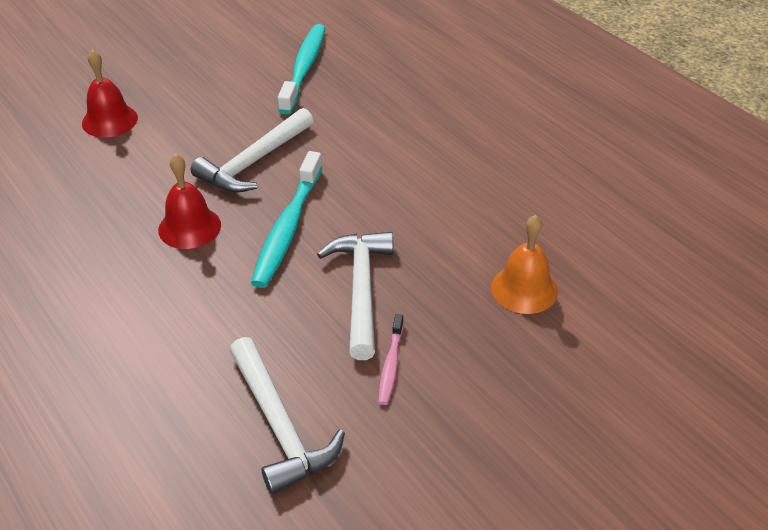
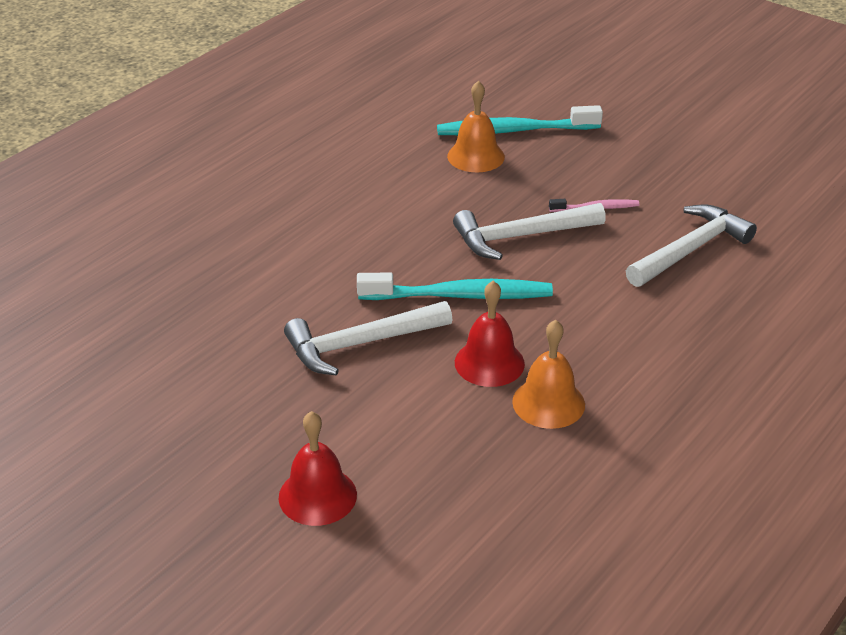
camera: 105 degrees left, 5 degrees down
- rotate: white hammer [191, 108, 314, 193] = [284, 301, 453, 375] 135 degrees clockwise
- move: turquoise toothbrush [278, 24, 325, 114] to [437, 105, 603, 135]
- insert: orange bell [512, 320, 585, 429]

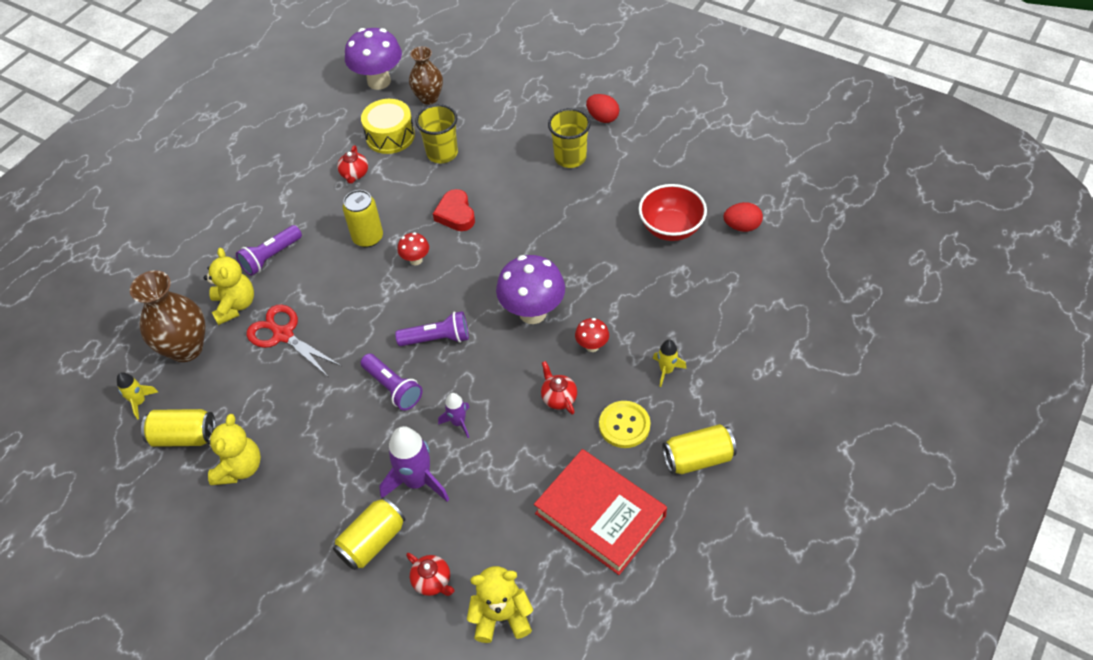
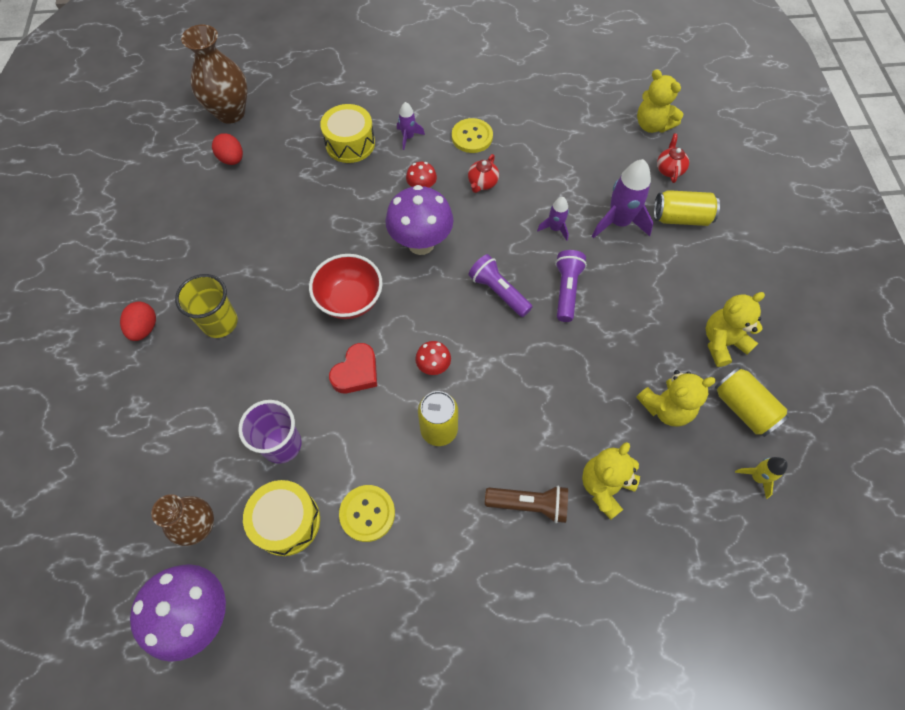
camera: 130 degrees left, 10 degrees up
- move: brown vase [130, 270, 205, 362] to [181, 25, 248, 124]
- recolor: purple flashlight [236, 225, 302, 276] to brown flashlight [485, 485, 568, 523]
- delete: red scissors [247, 304, 341, 376]
- replace: red teapot [337, 145, 368, 184] to yellow button [339, 485, 395, 542]
- recolor: yellow cup [415, 104, 458, 163] to purple cup [238, 400, 302, 464]
- delete: red book [534, 449, 667, 575]
- move: red bowl [639, 184, 707, 241] to [309, 254, 383, 319]
- recolor: yellow rocket [653, 340, 686, 387] to purple rocket [397, 102, 425, 150]
- delete: yellow can [662, 424, 737, 474]
- insert: yellow drum [320, 104, 375, 163]
- insert: yellow teddy bear [636, 370, 716, 427]

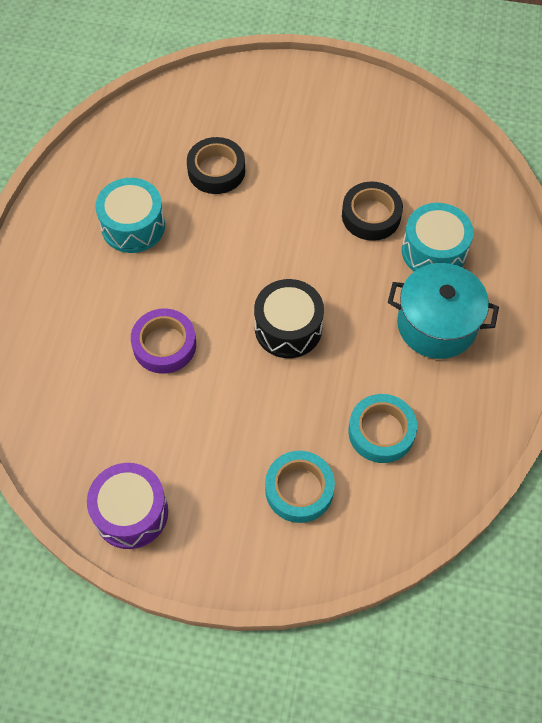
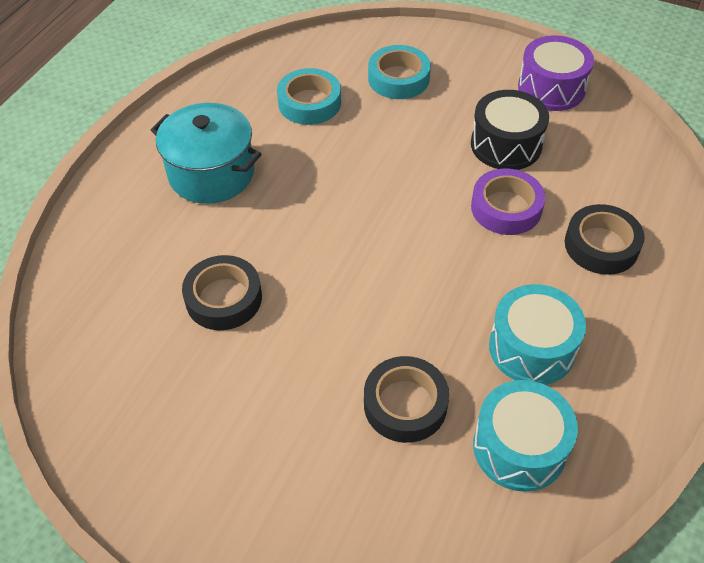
camera: 165 degrees left, 10 degrees down
- move: black drum [254, 279, 324, 358] to [471, 90, 549, 170]
- move: turquoise drum [402, 203, 474, 271] to [473, 380, 578, 492]
- insert: black tape [565, 204, 645, 275]

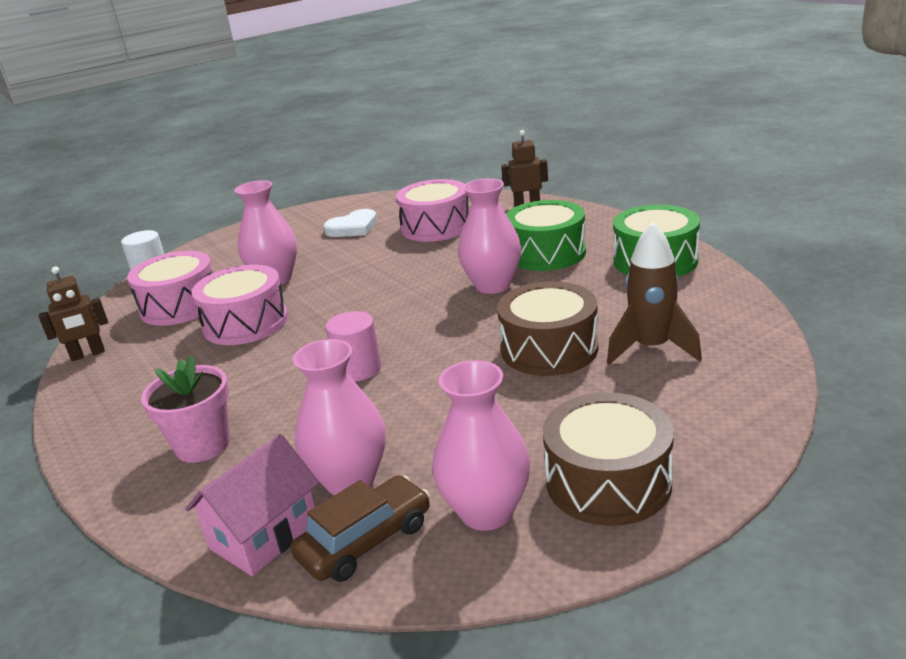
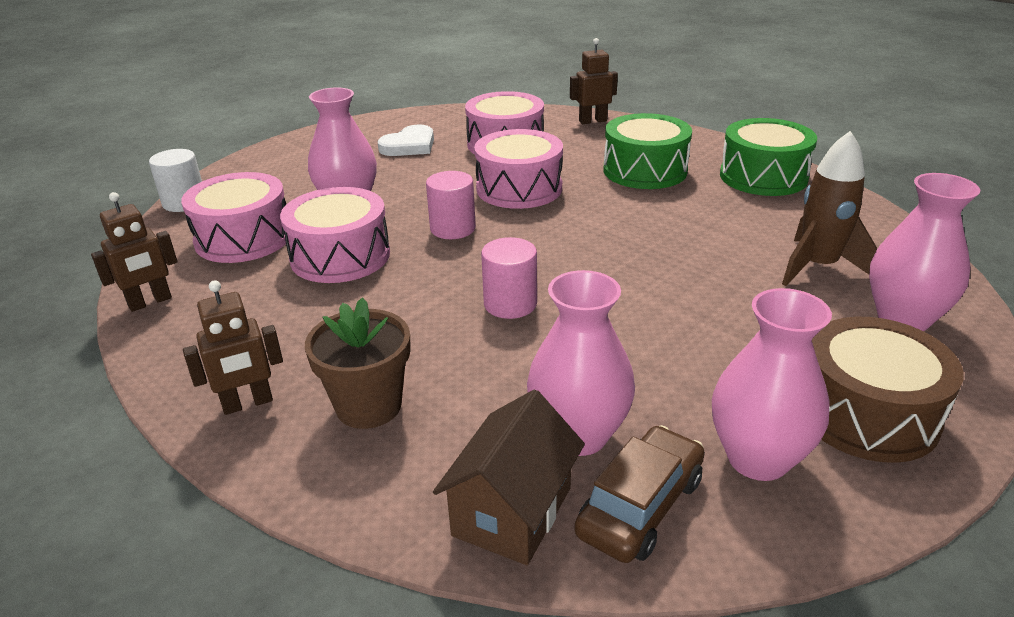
camera: 15 degrees left, 5 degrees up
- recolor: pink flower pot [141, 355, 230, 463] to brown flower pot [305, 297, 411, 429]
- recolor: pink house [185, 434, 319, 576] to brown house [433, 390, 585, 565]
- move: pink vase [458, 178, 521, 294] to [869, 173, 980, 331]
- delete: brown drum [497, 281, 598, 376]
- insert: brown robot [183, 280, 283, 415]
- insert: pink cylinder [426, 171, 476, 239]
- insert: pink drum [474, 129, 563, 209]

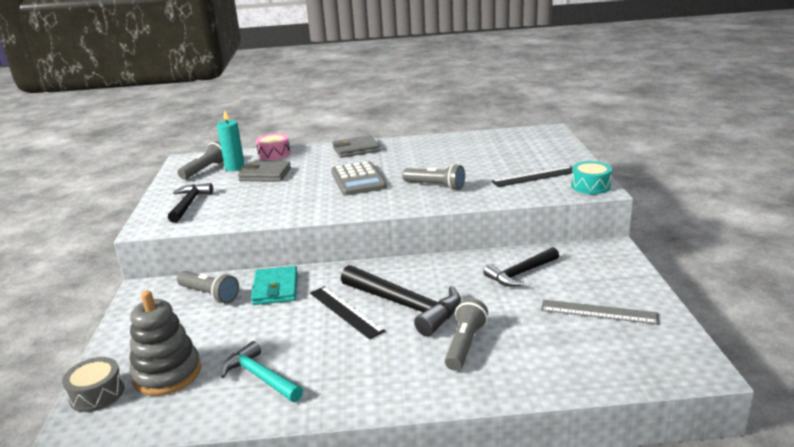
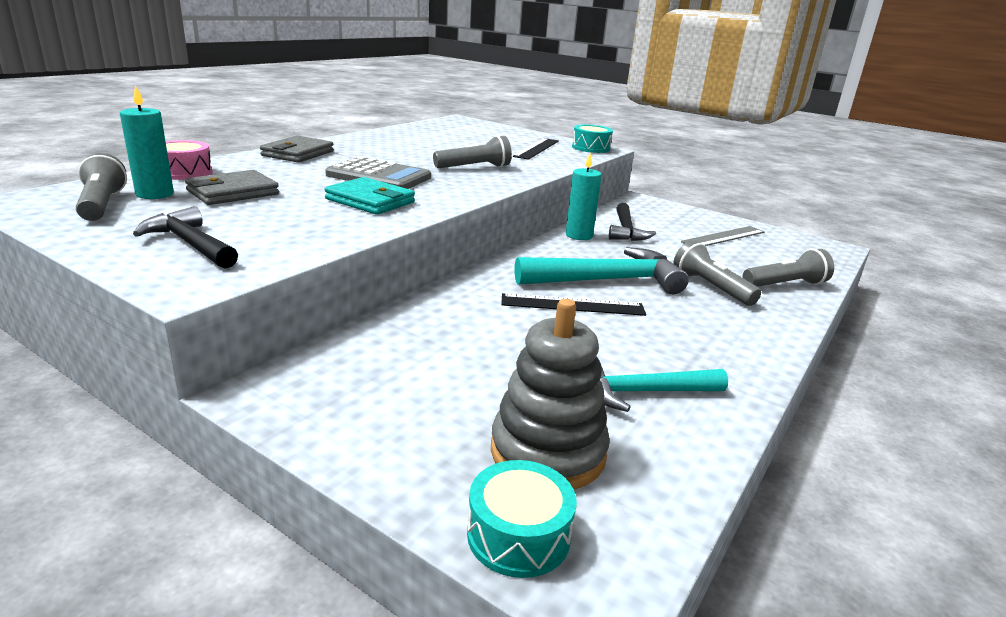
camera: 55 degrees left, 0 degrees up
- recolor: grey drum [62, 357, 124, 412] to turquoise drum [467, 460, 577, 578]
- move: grey flashlight [177, 271, 239, 303] to [743, 249, 834, 287]
- move: turquoise wallet [251, 266, 298, 305] to [324, 177, 415, 215]
- recolor: black hammer [341, 265, 461, 336] to turquoise hammer [515, 247, 689, 294]
- insert: turquoise candle [566, 153, 602, 240]

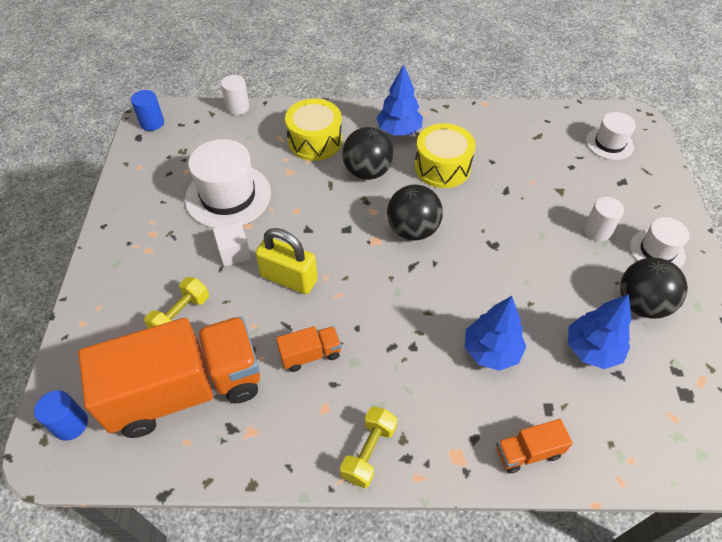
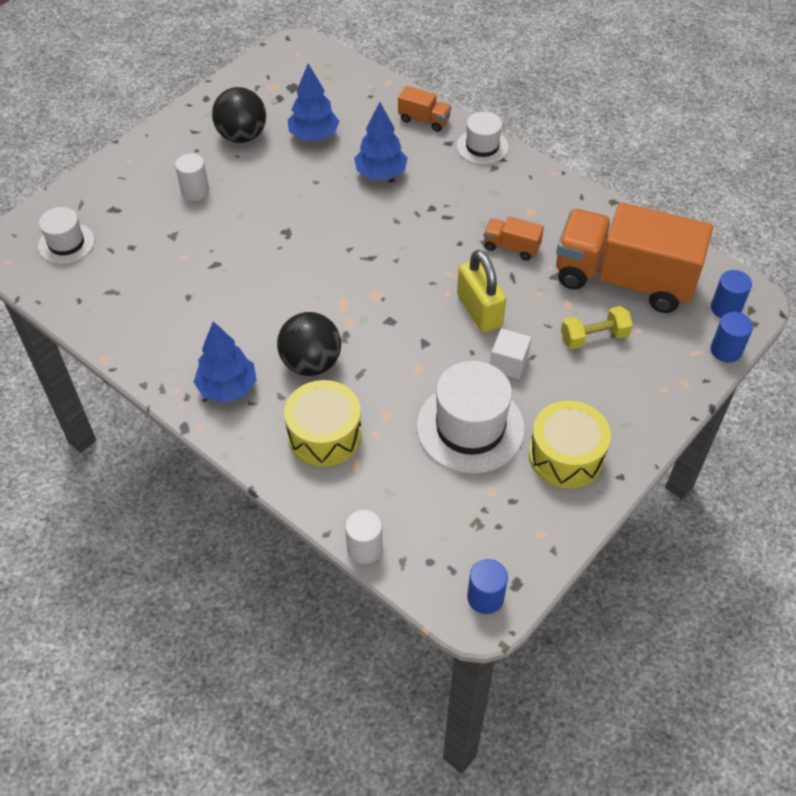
camera: 140 degrees left, 0 degrees up
- delete: yellow dumbbell [340, 407, 398, 488]
- delete: black ball [387, 184, 443, 241]
- move: yellow drum [415, 123, 476, 188] to [529, 400, 611, 488]
- move: white hat [630, 217, 690, 268] to [457, 112, 508, 165]
- insert: blue cylinder [711, 312, 753, 362]

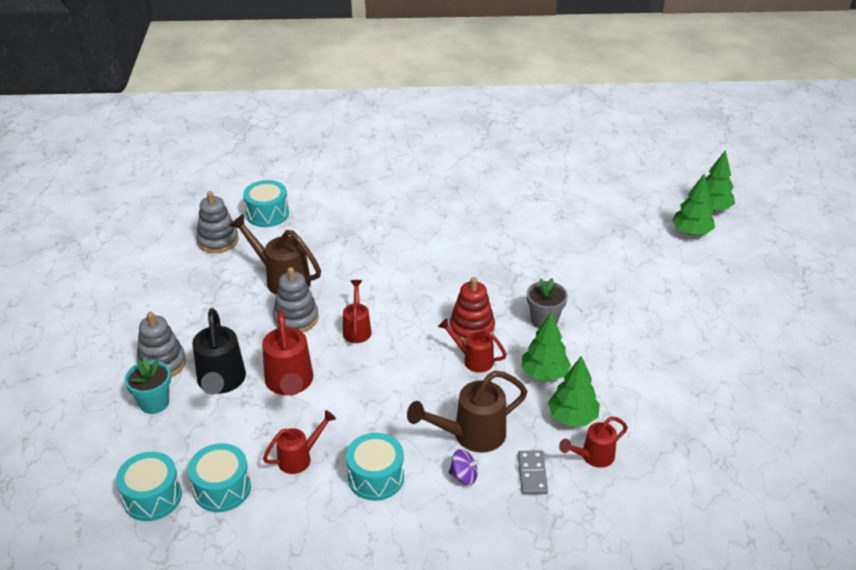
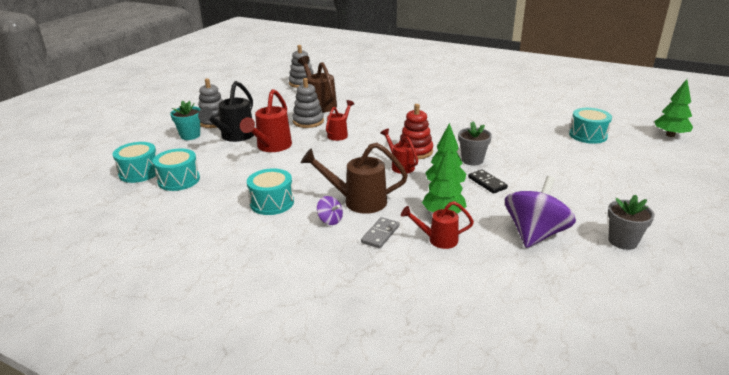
camera: 30 degrees right, 10 degrees down
- move: turquoise drum [243, 180, 289, 227] to [569, 108, 612, 144]
- delete: red watering can [263, 410, 336, 474]
- delete: green tree [672, 174, 715, 235]
- insert: black domino [468, 169, 508, 194]
- insert: purple spinning top [505, 176, 576, 248]
- insert: grey flower pot [608, 194, 655, 250]

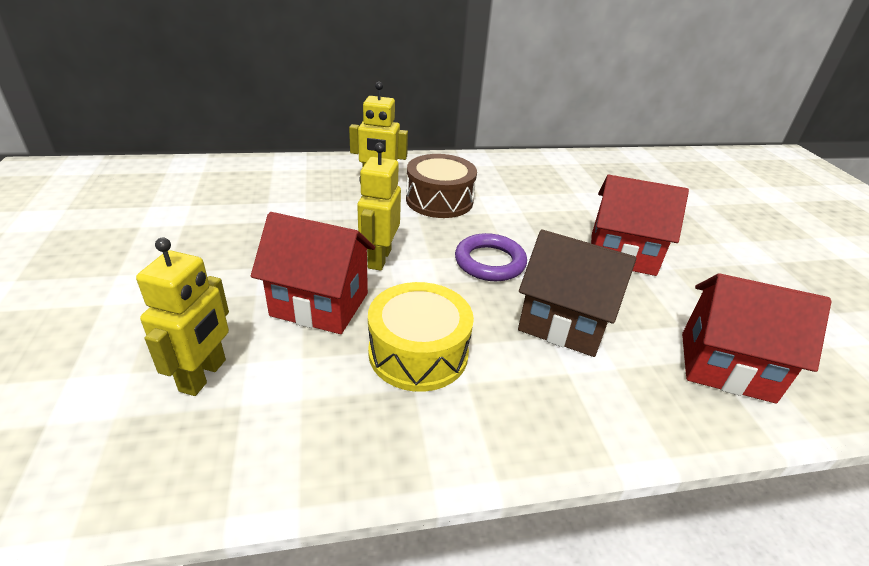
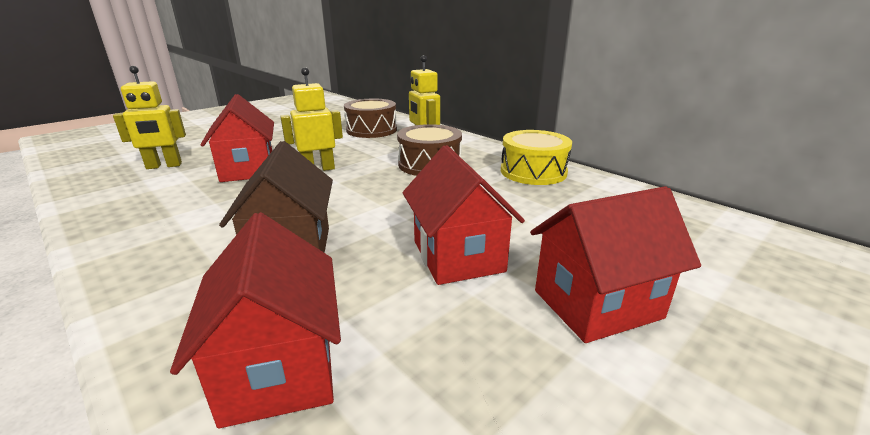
camera: 60 degrees right, 10 degrees down
- move: yellow drum [368, 282, 474, 392] to [501, 130, 572, 185]
- delete: purple ring [455, 233, 527, 281]
- insert: brown drum [344, 99, 397, 138]
- insert: red house [530, 186, 701, 343]

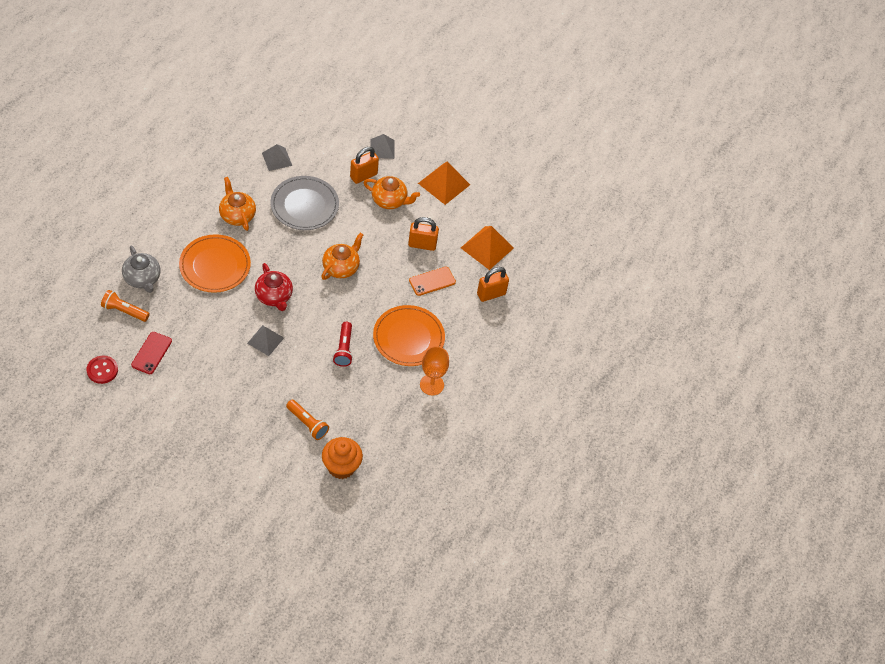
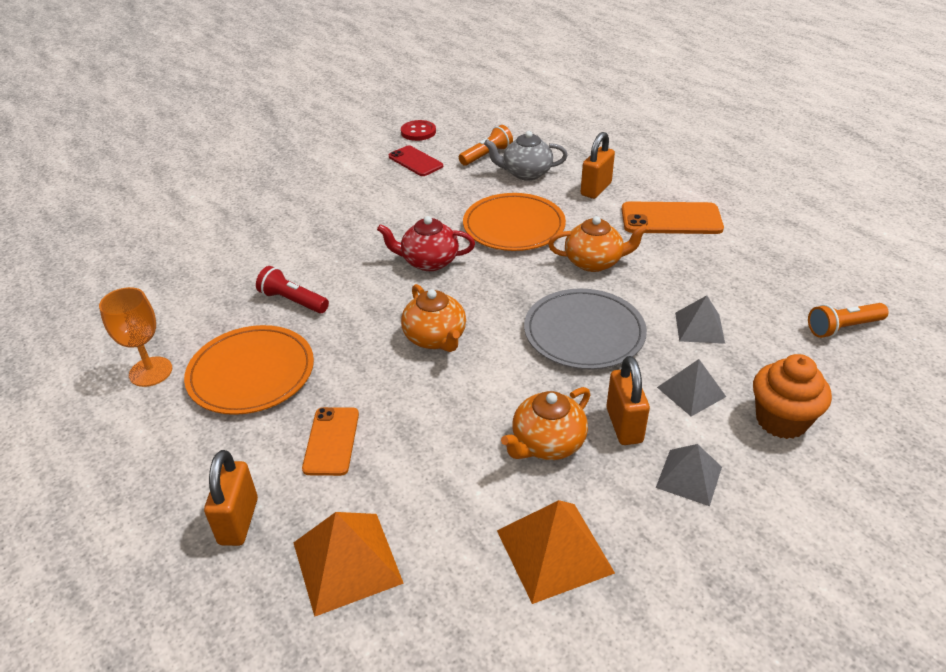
camera: 125 degrees right, 15 degrees down
- move: grey pyramid [247, 325, 284, 356] to [657, 359, 726, 416]
- move: orange flashlight [286, 400, 329, 440] to [808, 303, 889, 338]
- move: orange cupcake [322, 437, 363, 479] to [753, 354, 832, 439]
- move: orange padlock [408, 217, 439, 251] to [581, 132, 615, 199]
- insert: orange phone [621, 202, 724, 234]

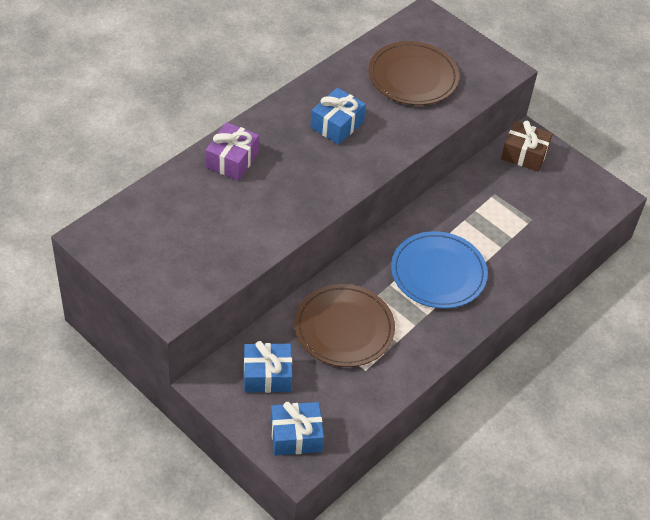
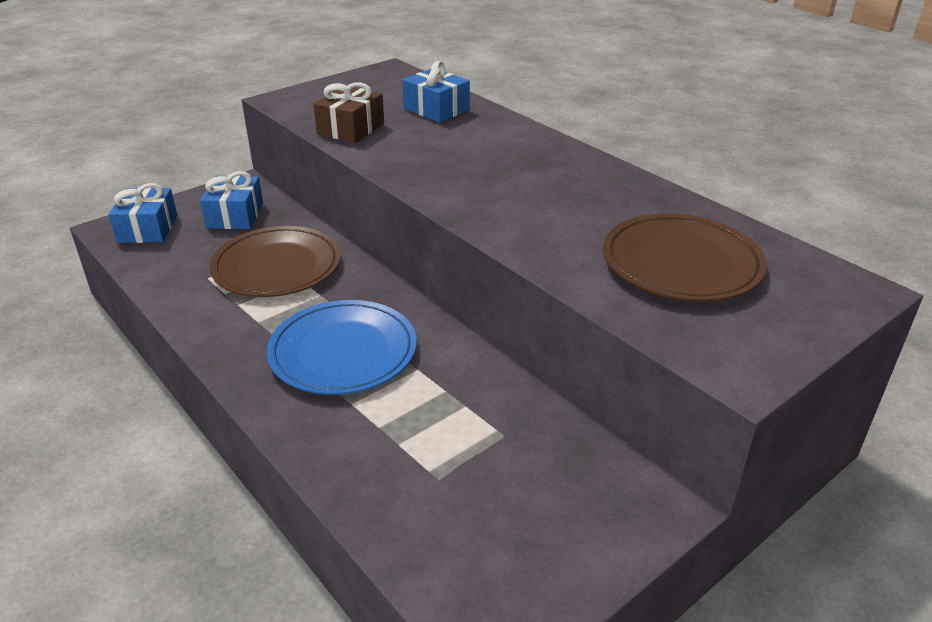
camera: 100 degrees right, 15 degrees down
- delete: purple gift [206, 122, 259, 181]
- move: blue gift [310, 88, 366, 145] to [402, 61, 470, 123]
- move: brown gift [501, 121, 553, 172] to [313, 82, 384, 143]

